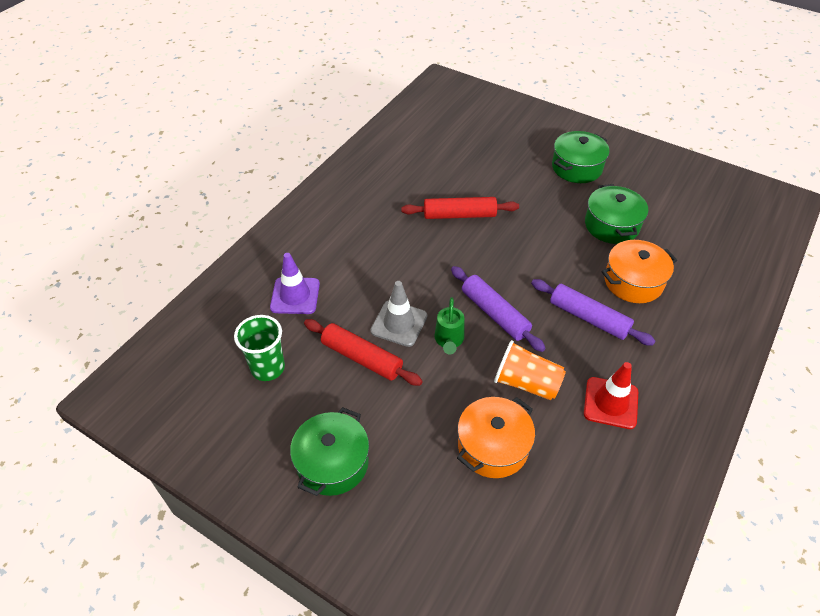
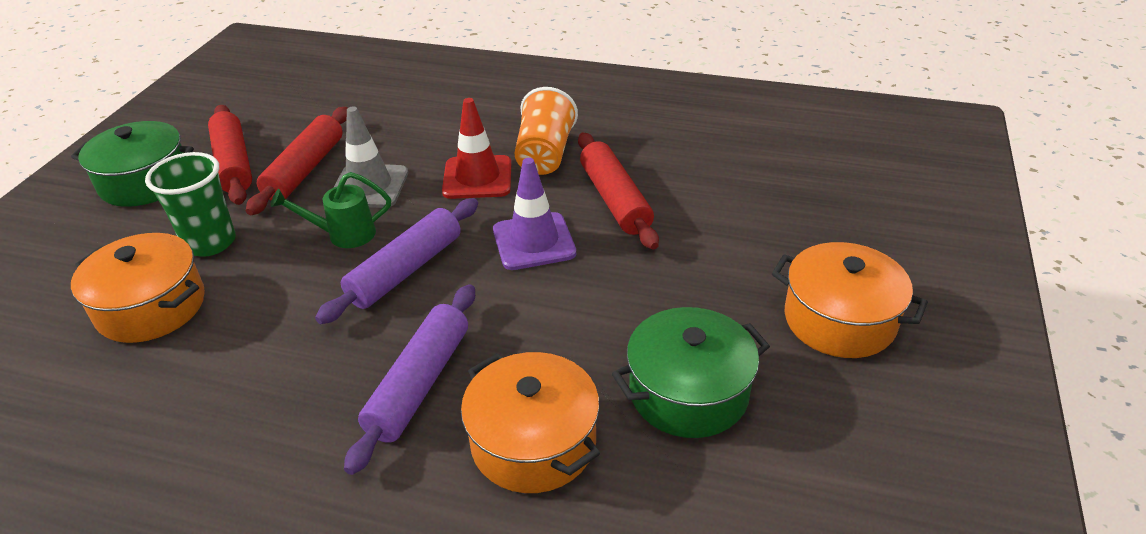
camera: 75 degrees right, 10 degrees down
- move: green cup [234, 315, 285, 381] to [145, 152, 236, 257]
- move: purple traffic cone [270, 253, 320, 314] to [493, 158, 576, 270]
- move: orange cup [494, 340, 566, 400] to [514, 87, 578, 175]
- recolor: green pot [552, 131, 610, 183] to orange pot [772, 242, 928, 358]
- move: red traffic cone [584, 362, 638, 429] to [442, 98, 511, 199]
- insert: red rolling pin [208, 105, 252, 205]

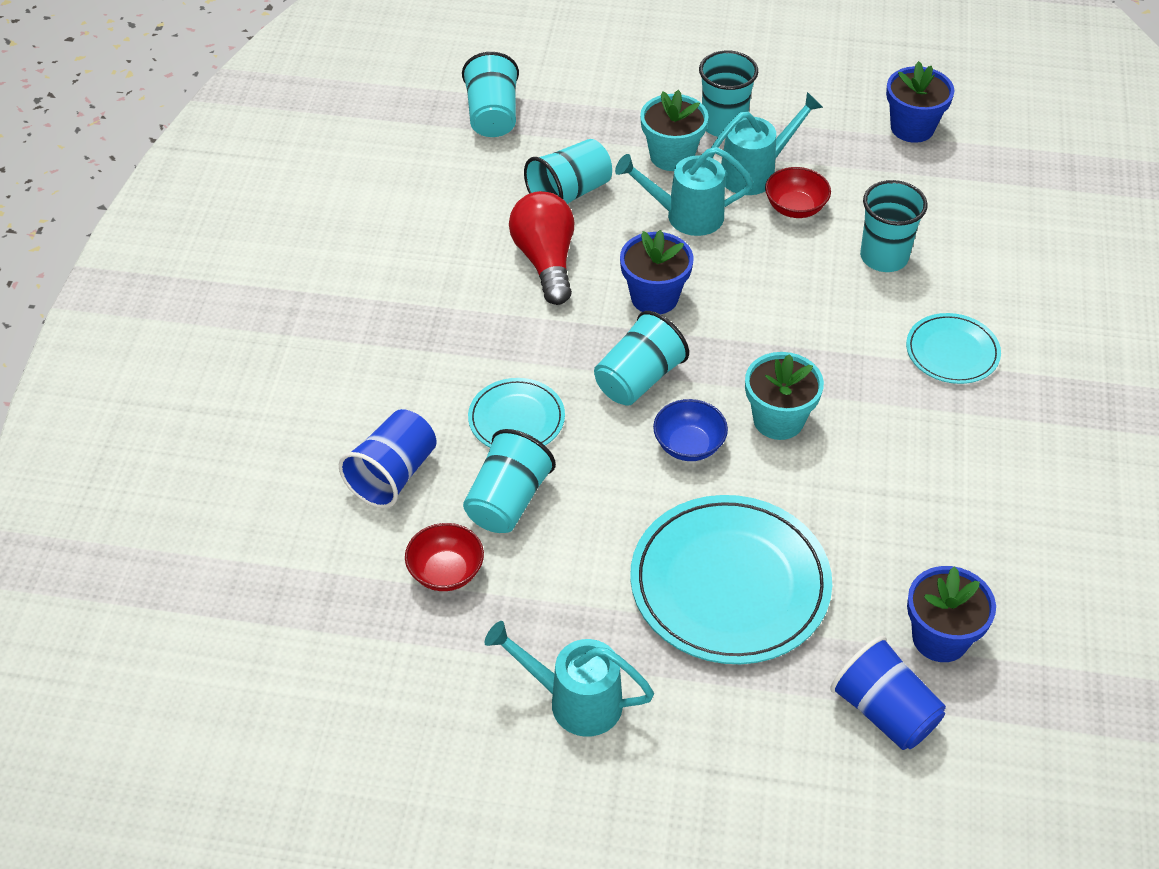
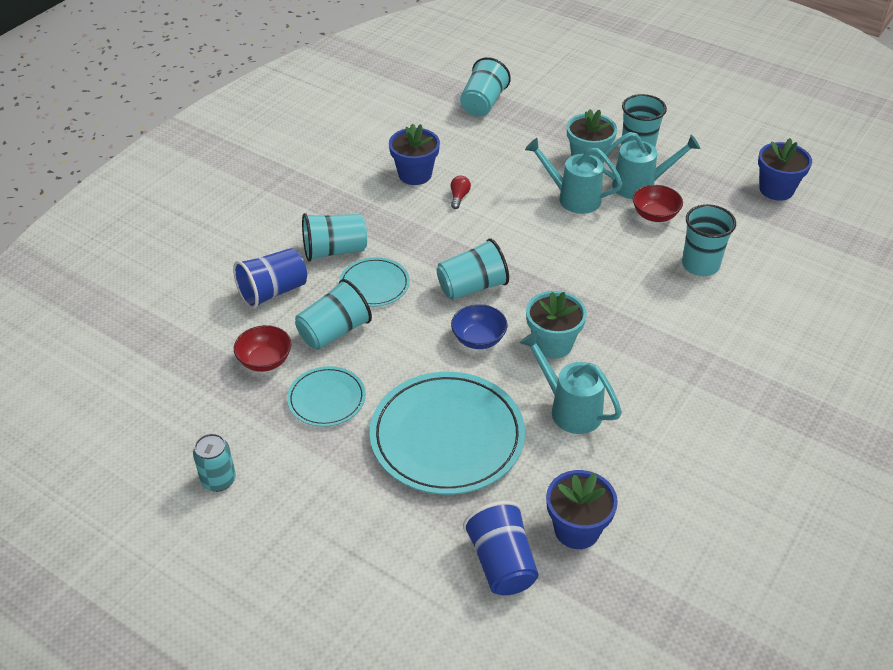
camera: 25 degrees right, 5 degrees down
- move: turquoise watering can [484, 621, 654, 737] to [520, 331, 622, 434]
- resize: red light bulb [509, 191, 574, 305] = [451, 176, 471, 209] x0.43
- move: turquoise cup [524, 139, 612, 204] to [302, 213, 367, 262]
- move: blue flower pot [620, 230, 694, 314] to [389, 124, 440, 185]
- move: turquoise plate [906, 313, 1001, 384] to [287, 366, 366, 427]
- insert: turquoise can [193, 433, 236, 492]

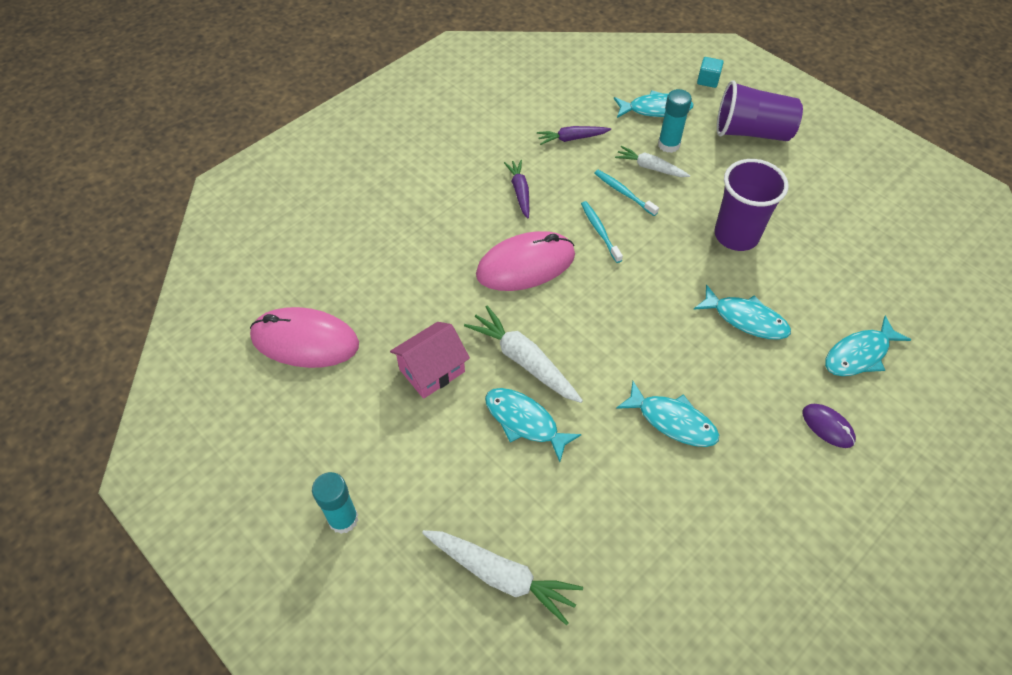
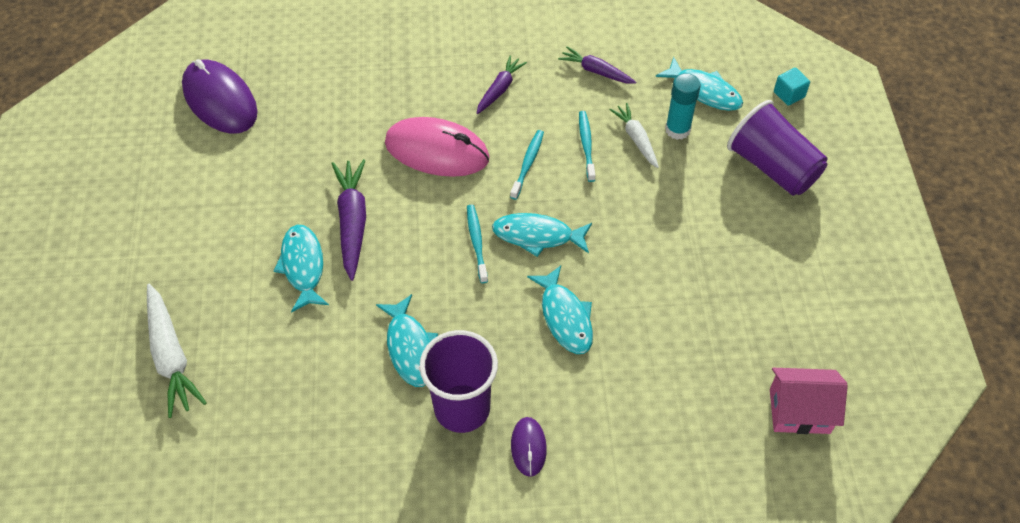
camera: 40 degrees right, 0 degrees up
- recolor: pink mouse [250, 307, 359, 368] to purple mouse [182, 59, 257, 134]
- delete: turquoise glue stick [312, 472, 358, 534]
- move: pink house [390, 322, 470, 399] to [770, 368, 848, 434]
- recolor: white carrot [464, 306, 583, 403] to purple carrot [331, 159, 366, 281]
- move: purple cup [714, 159, 789, 251] to [419, 330, 498, 433]
- move: turquoise fish [825, 316, 911, 376] to [492, 213, 592, 257]
- insert: turquoise toothbrush [467, 204, 488, 283]

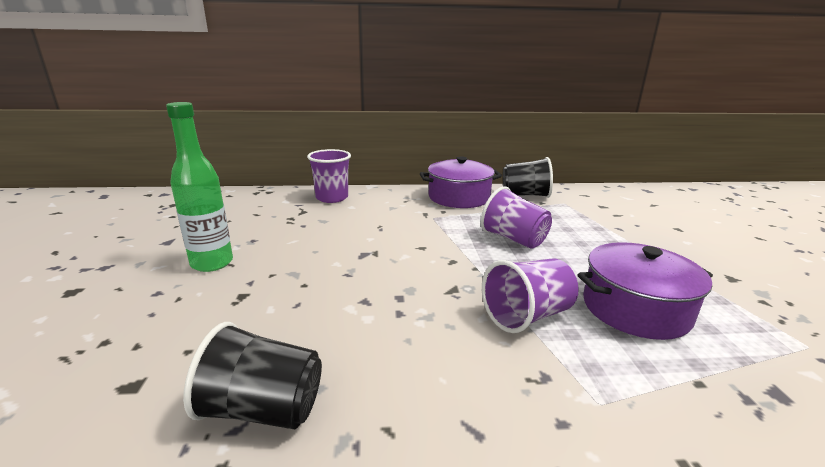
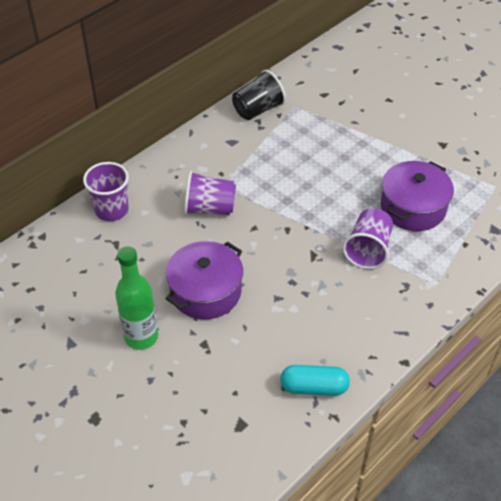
camera: 40 degrees left, 25 degrees up
- replace: black cup [183, 322, 322, 429] to turquoise capsule [280, 365, 350, 396]
- move: purple pot [420, 157, 502, 208] to [166, 241, 243, 319]
- move: purple cup [481, 186, 552, 249] to [184, 171, 236, 215]

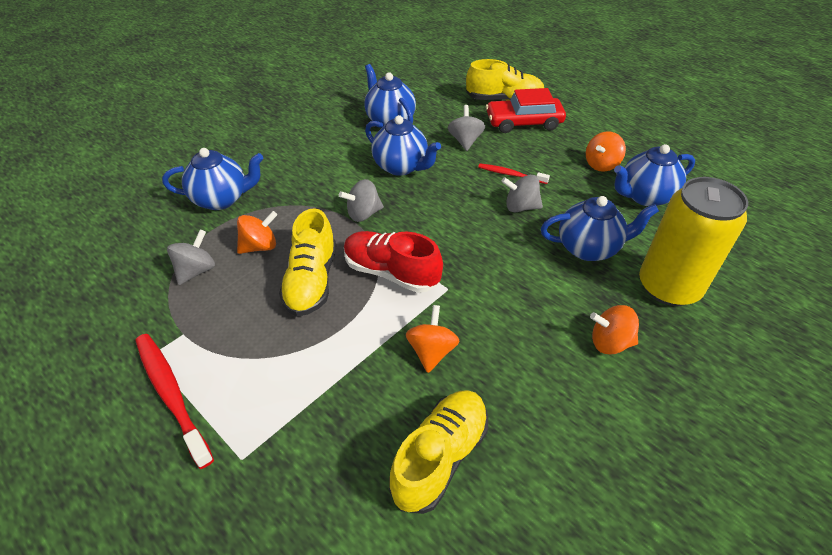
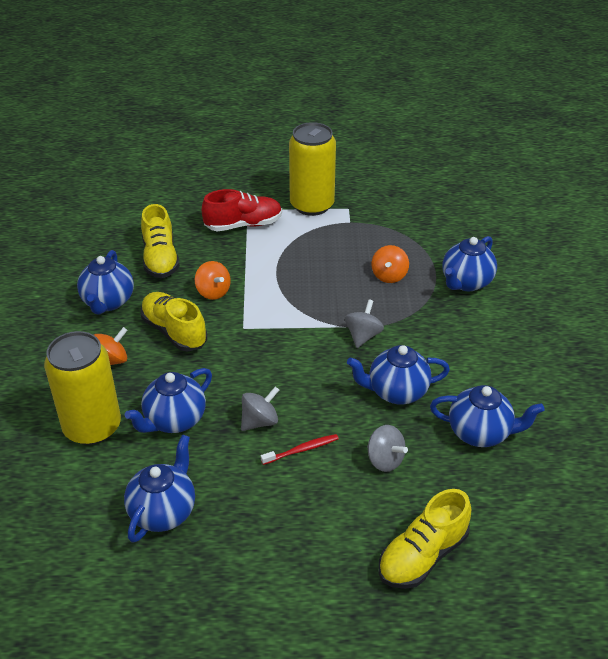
camera: 135 degrees right, 5 degrees down
- replace: red toothbrush [135, 334, 214, 469] to yellow can [289, 122, 336, 216]
- delete: grey spinning top [167, 229, 215, 285]
- move: yellow shoe [279, 208, 336, 317] to [141, 292, 207, 351]
- move: red shoe [344, 231, 443, 293] to [202, 189, 282, 231]
- delete: red car [486, 88, 566, 133]
- delete: orange spinning top [586, 131, 626, 172]
- insert: blue teapot [77, 250, 134, 314]

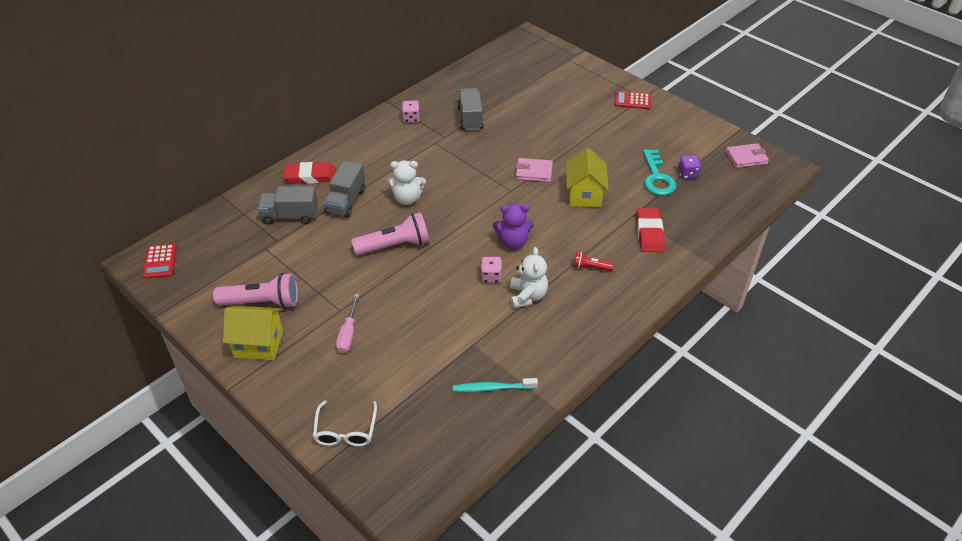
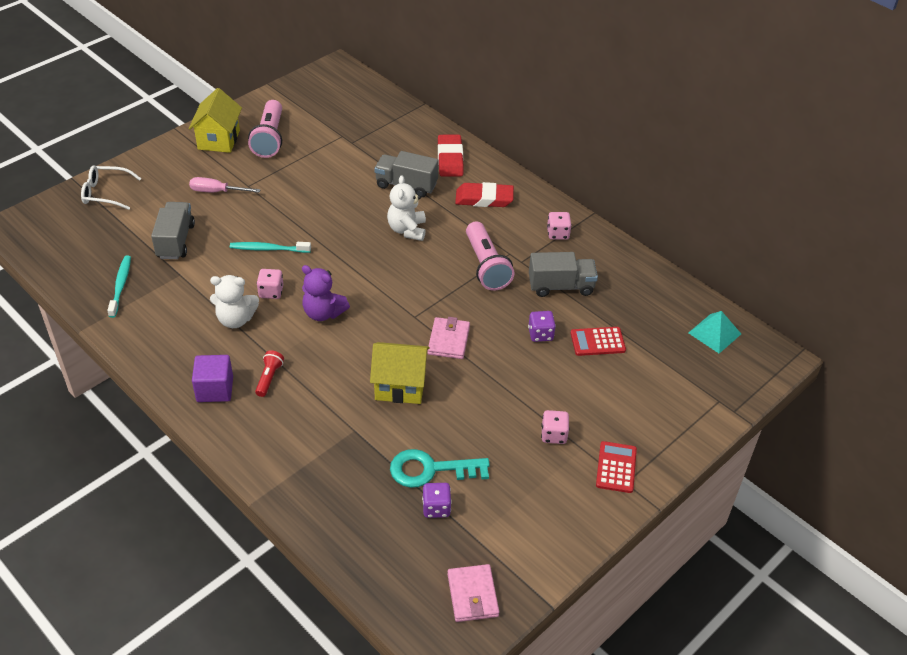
camera: 90 degrees right, 0 degrees up
- move: red calculator [142, 244, 177, 279] to [570, 327, 626, 356]
- move: grey truck [257, 186, 318, 225] to [151, 202, 195, 259]
- move: pink flashlight [351, 212, 429, 255] to [466, 221, 515, 291]
- rotate: purple teddy bear [493, 204, 534, 249] = [302, 265, 350, 321] 60 degrees counterclockwise
- move: red eraser [636, 208, 665, 252] to [455, 182, 514, 207]
- insert: purple cube [192, 355, 233, 402]
- insert: turquoise toothbrush [230, 242, 311, 253]
- insert: purple dice [528, 311, 556, 342]
- insert: pink dice [541, 410, 569, 444]
- insert: turquoise pyramid [688, 311, 741, 353]

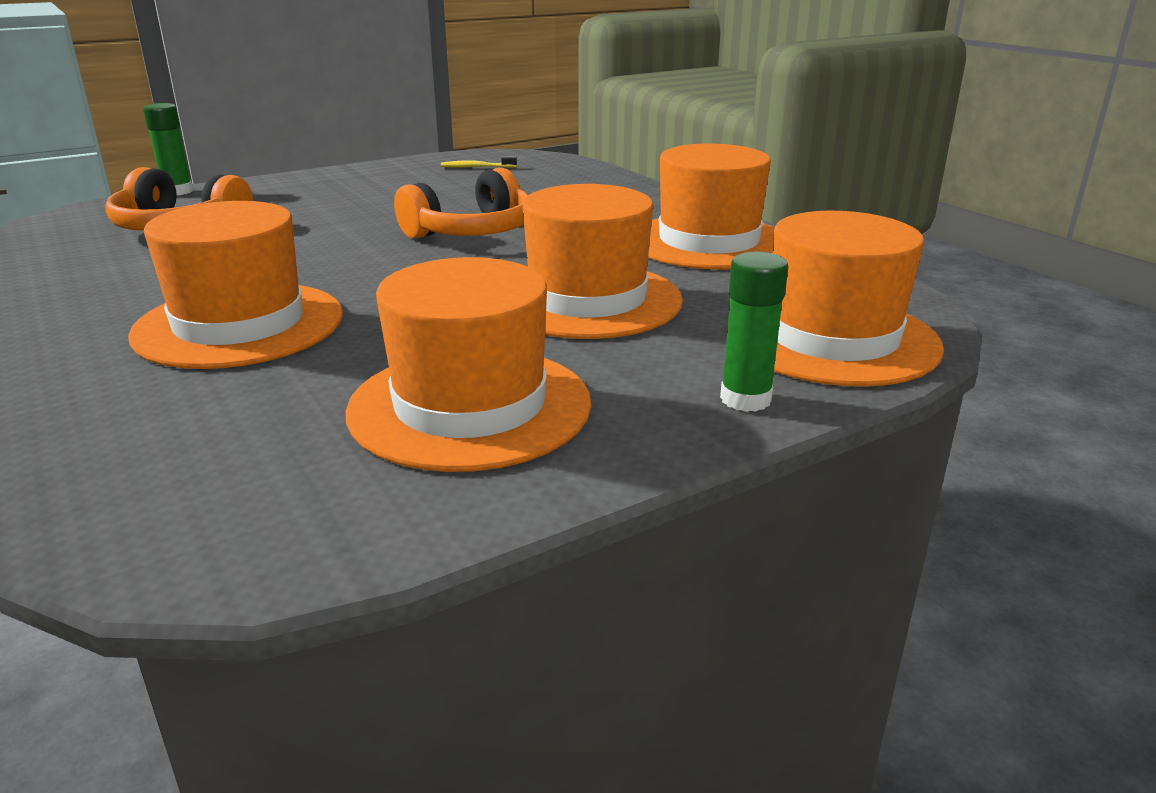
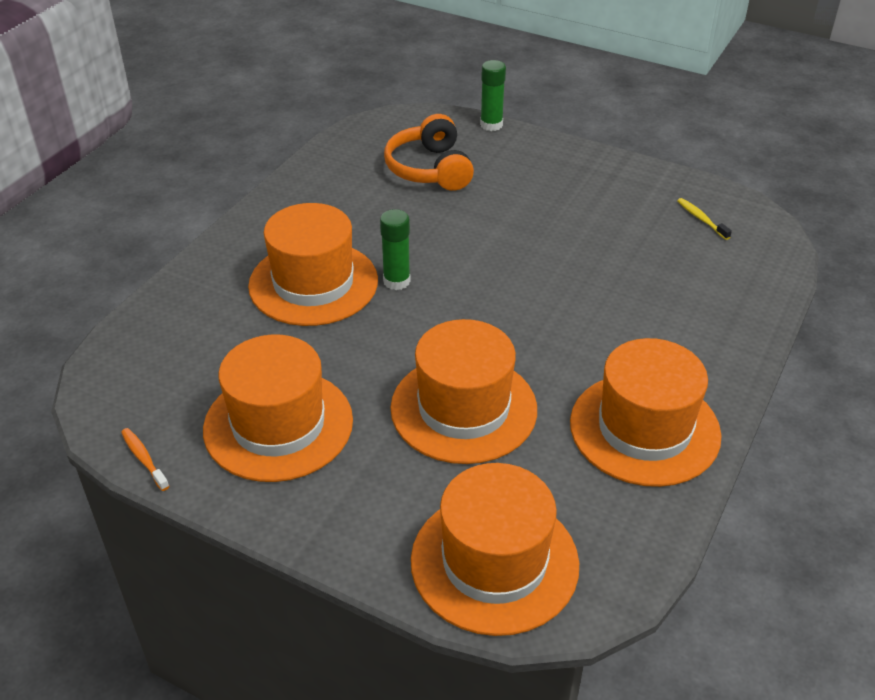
camera: 60 degrees right, 15 degrees up
- delete: orange headphones [394, 168, 528, 239]
- move: green glue stick [720, 252, 788, 412] to [380, 209, 411, 290]
- insert: orange toothbrush [121, 428, 169, 491]

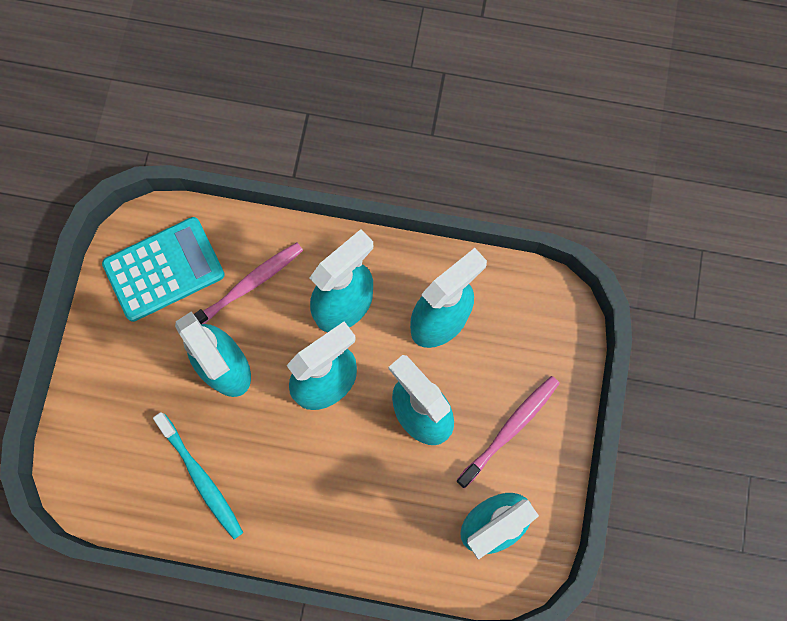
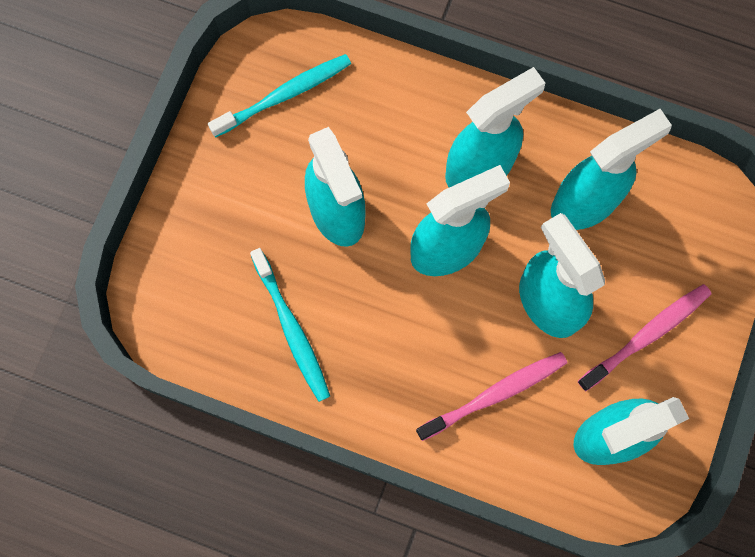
camera: 10 degrees right, 0 degrees up
- replace: turquoise calculator [102, 217, 225, 322] to turquoise toothbrush [208, 54, 351, 138]
- move: pink toothbrush [194, 242, 303, 324] to [416, 352, 567, 441]

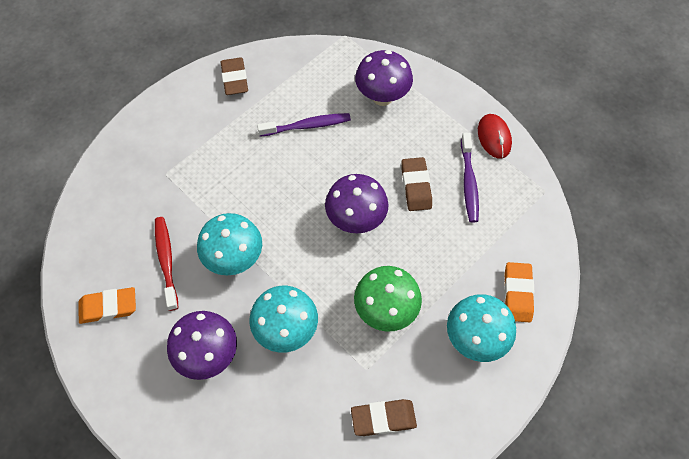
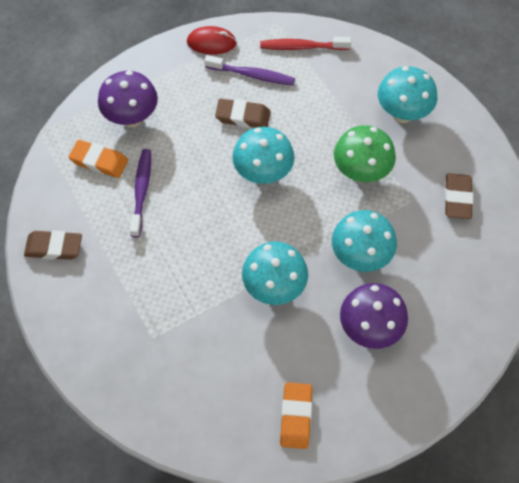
camera: 75 degrees left, 0 degrees up
- move: red toothbrush [155, 217, 178, 311] to [260, 37, 351, 50]
- recolor: purple mushroom [325, 174, 389, 234] to turquoise mushroom [232, 127, 295, 184]
- move: orange eraser [504, 262, 534, 322] to [69, 140, 128, 178]

